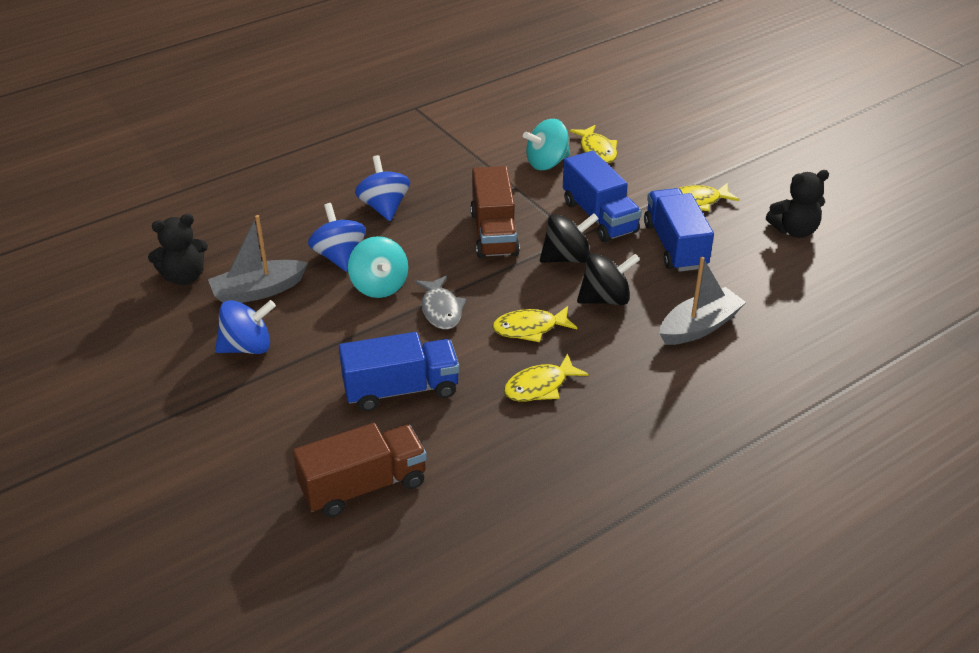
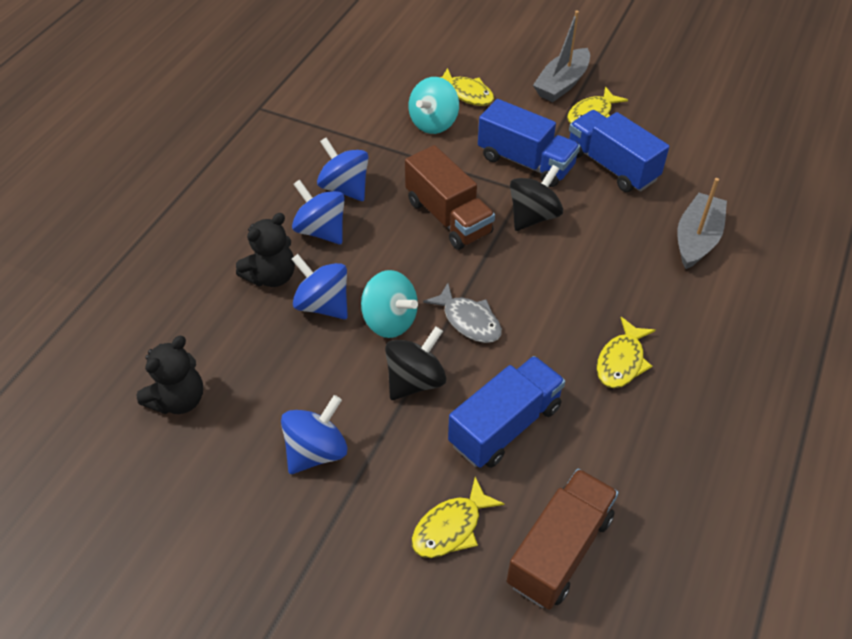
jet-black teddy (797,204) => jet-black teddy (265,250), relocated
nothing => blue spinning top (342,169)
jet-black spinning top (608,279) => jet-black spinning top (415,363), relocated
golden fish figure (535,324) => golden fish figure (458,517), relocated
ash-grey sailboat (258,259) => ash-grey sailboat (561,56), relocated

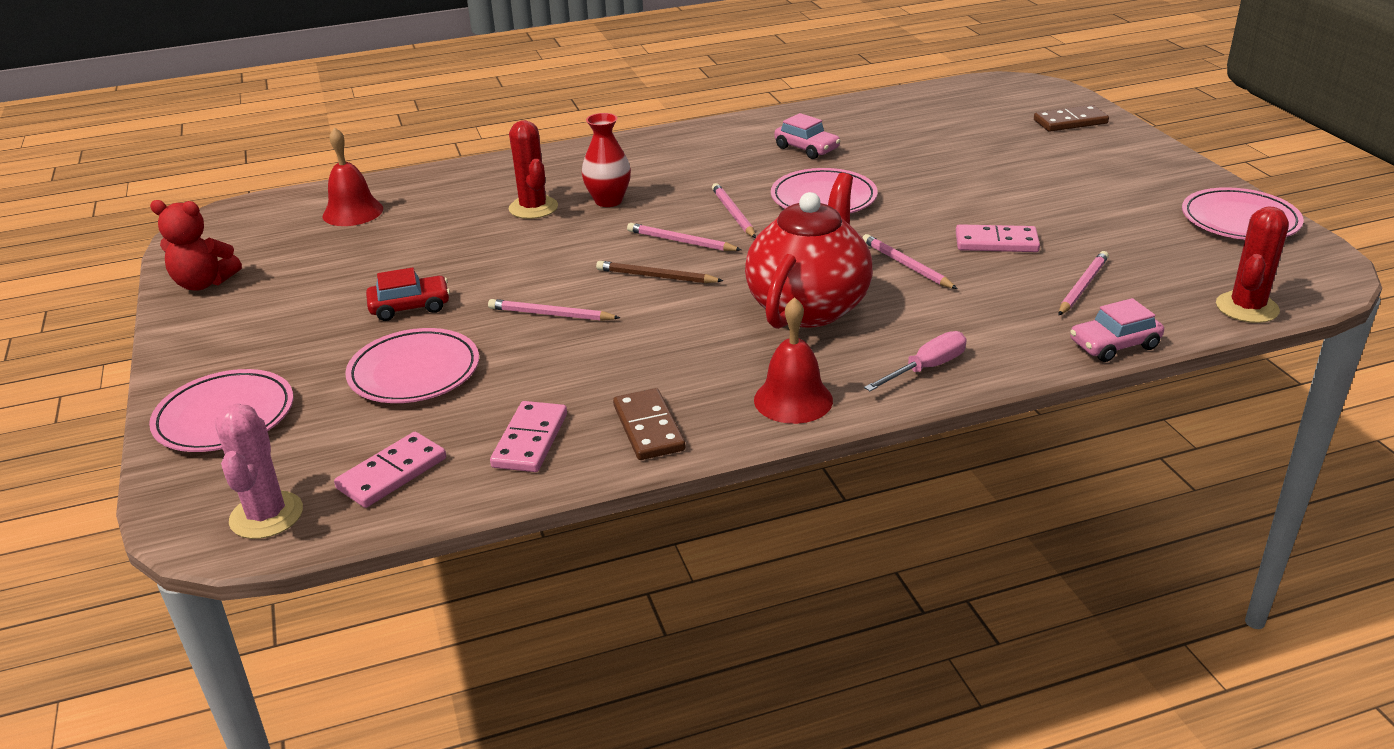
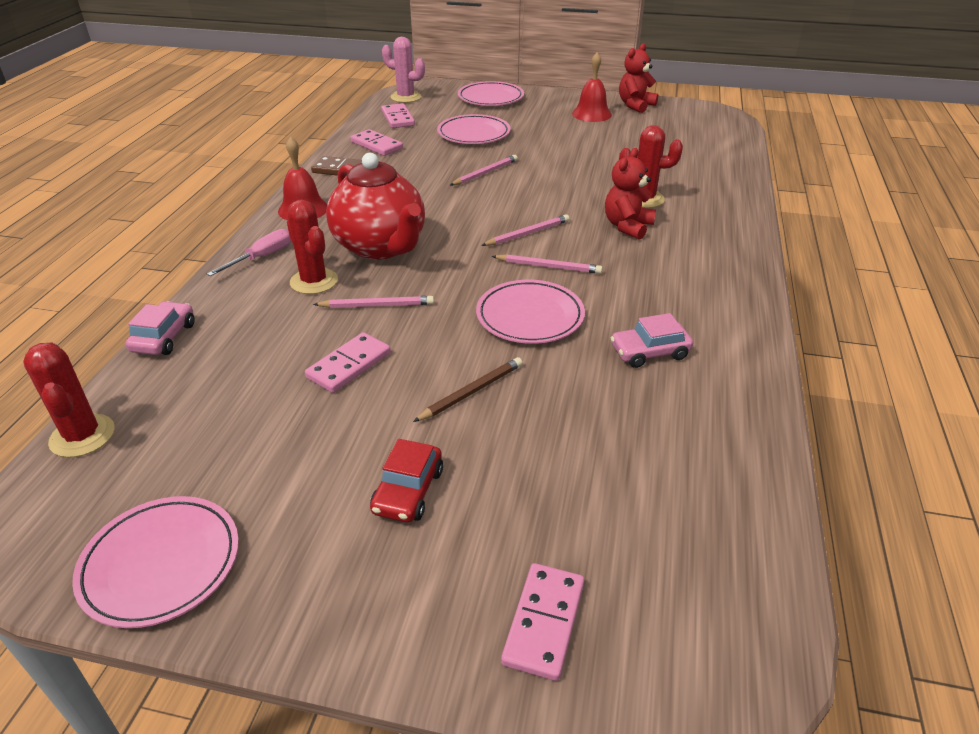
pink screwdriver (915,361) => pink screwdriver (249,252), 135 degrees counterclockwise
nothing => crimson cactus (312,247)
crimson car (408,294) => crimson car (406,480), relocated
brown lead pencil (659,272) => brown lead pencil (468,389), relocated
brown domino tile (1071,118) => pink domino tile (542,622)
crimson hand bell (353,176) => crimson hand bell (592,87), relocated
crimson tall vase (606,160) => crimson teddy (630,194)
pink lead pencil (1083,283) => nothing

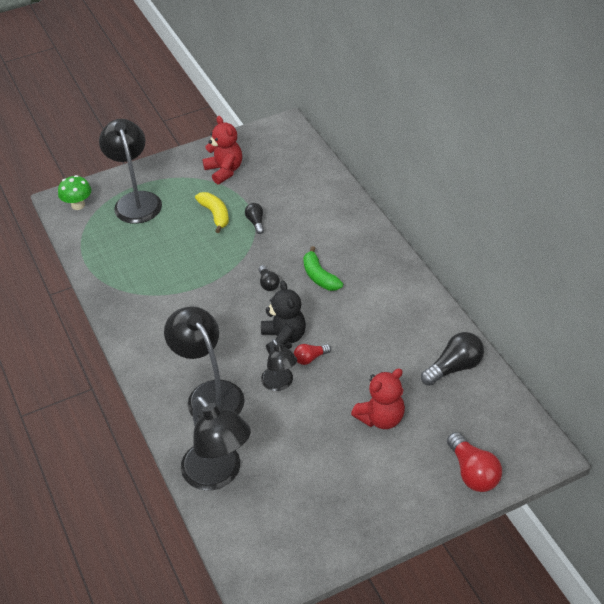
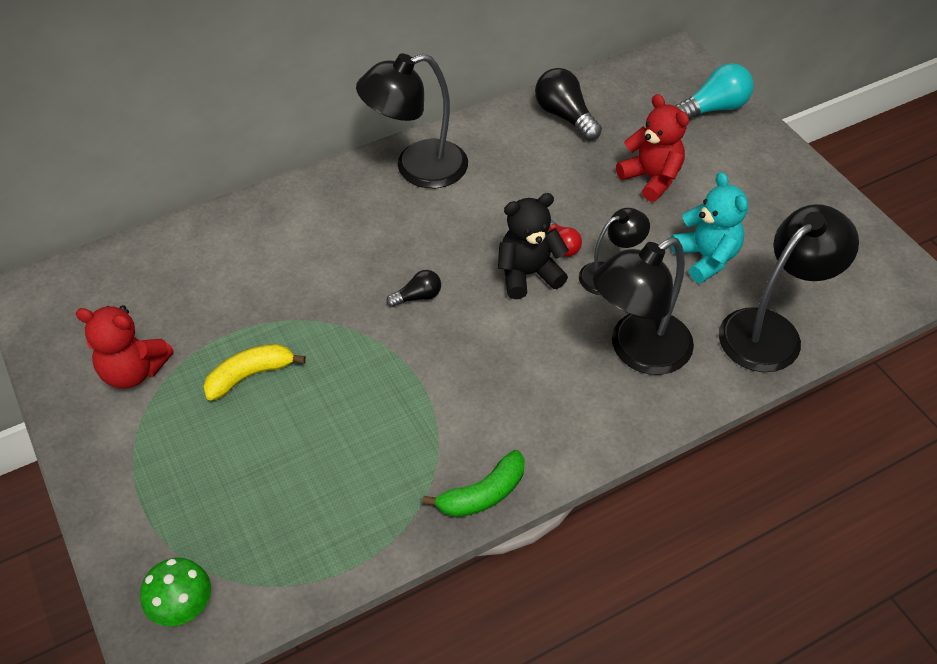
crimson teddy (222,150) => crimson teddy (125,347), 135 degrees counterclockwise
jet-black lamp (130,171) => jet-black lamp (412,121), relocated
emerald banana fruit (323,268) => emerald banana fruit (474,483), relocated
nothing => aqua teddy (709,227)
crimson lightbulb (474,462) => aqua lightbulb (714,91)
jet-black lightbulb (254,218) => nothing

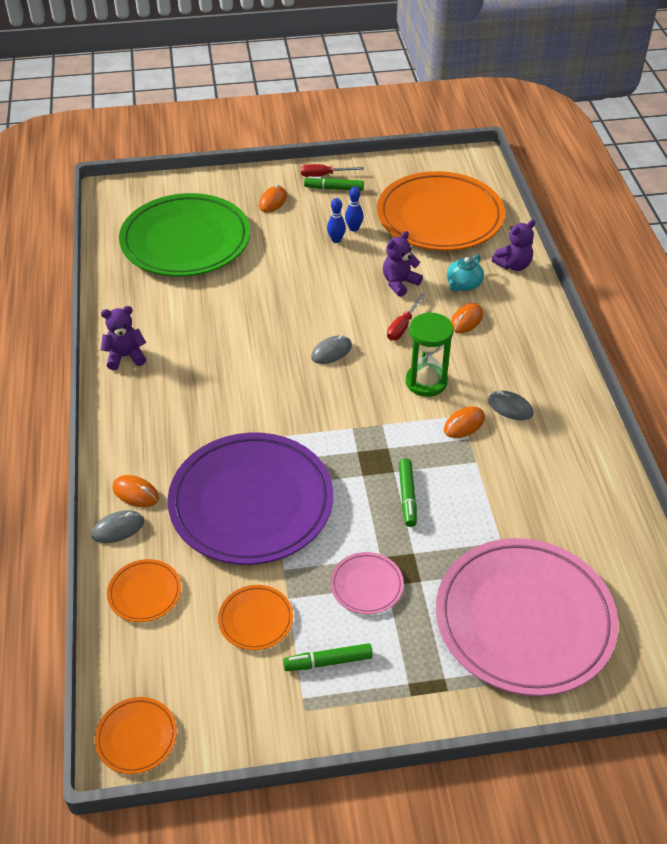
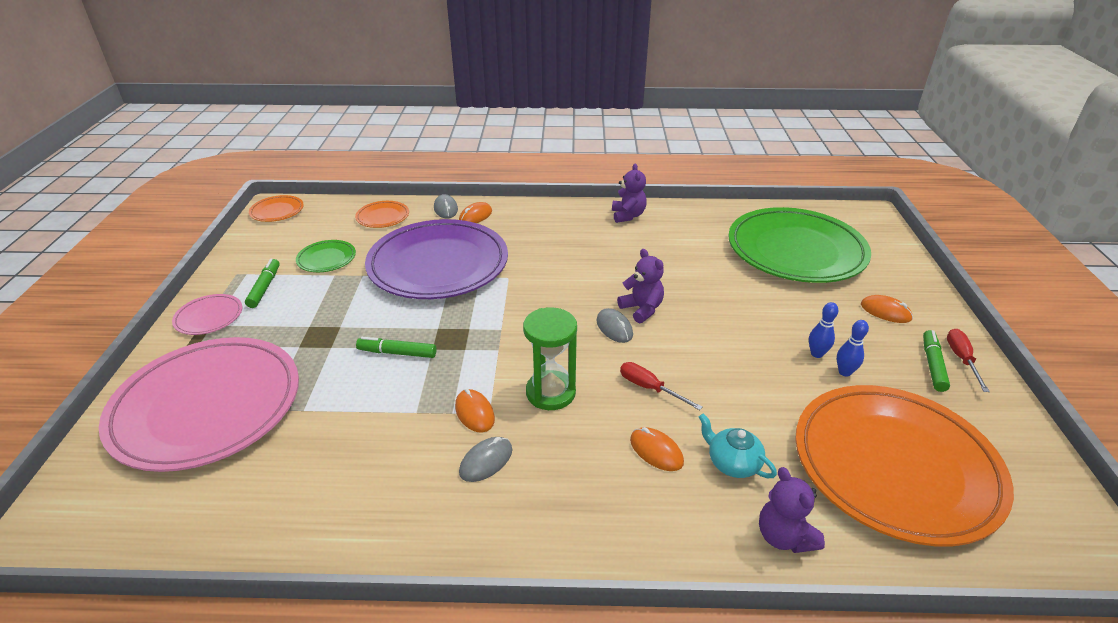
pink plate (367,583) => pink plate (207,314), relocated
orange-coloured plate (255,617) => emerald plate (326,256)
royal purple teddy (403,264) => royal purple teddy (640,286), relocated

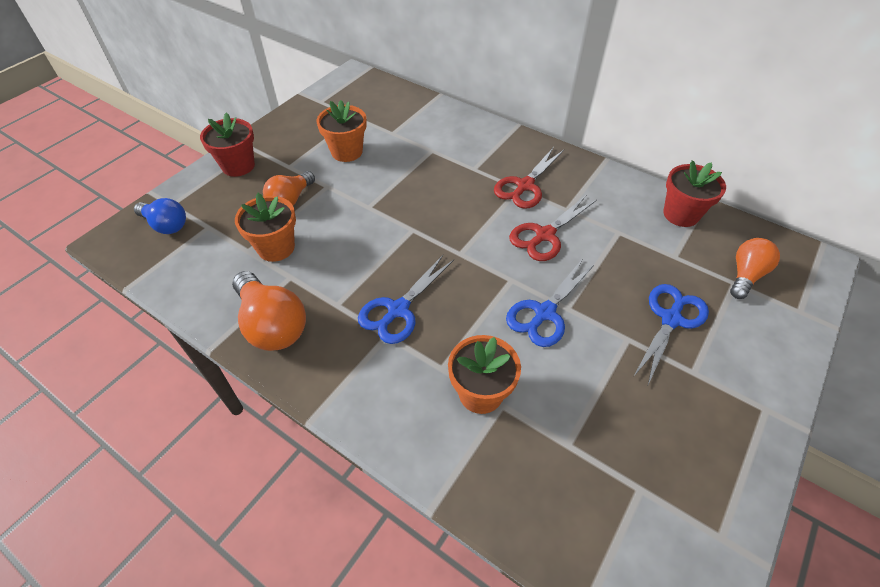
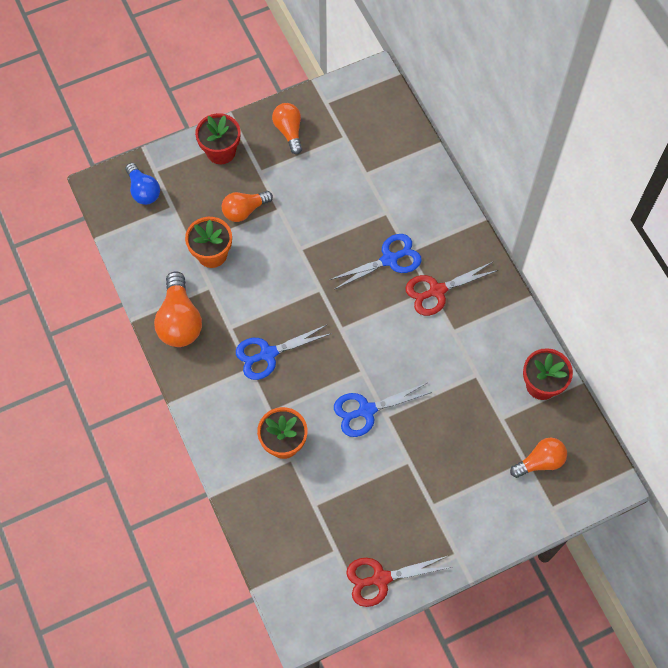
nothing => orange-coloured lightbulb (287,128)
blue pair of scissors (671,335) => blue pair of scissors (375,262), relocated
crimson pair of scissors (553,228) => crimson pair of scissors (398,581), relocated
orange-coloured flower pot (342,131) => nothing

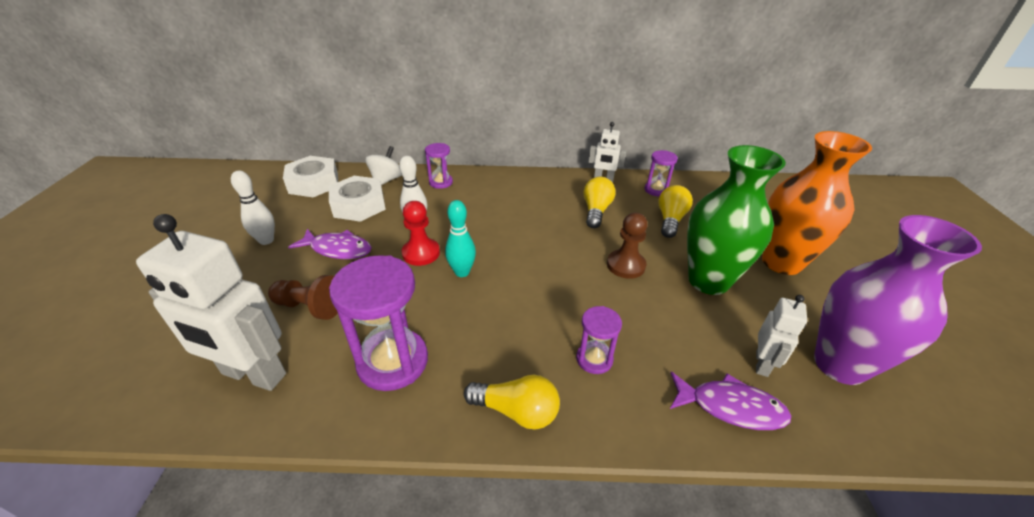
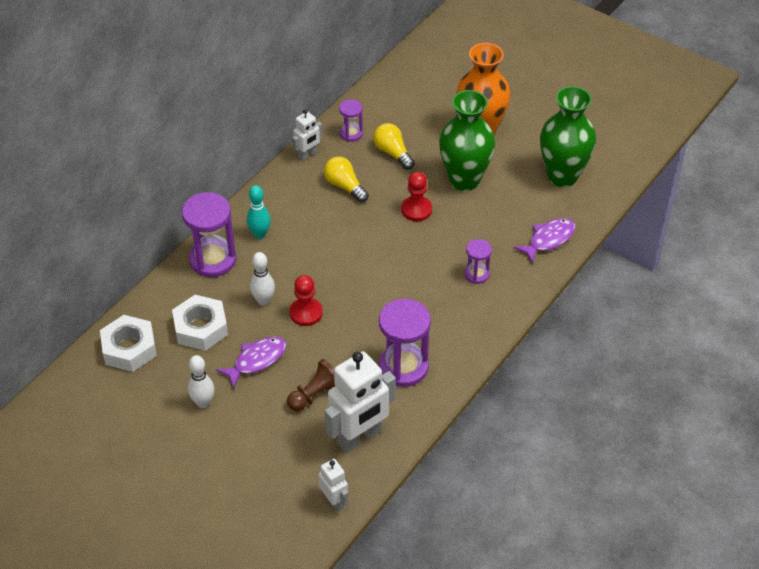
royal purple sand timer (439,166) => royal purple sand timer (209,234), x1.88
aqua tenpin (460,238) => aqua tenpin (259,212), relocated
snow-white toy robot (781,336) => snow-white toy robot (333,485), relocated
brown chess pawn (627,246) => crimson chess pawn (416,196)
royal purple tall vase (898,300) => emerald tall vase (568,136)
snow-white spinning top (383,165) => nothing
golden lightbulb (512,402) => nothing

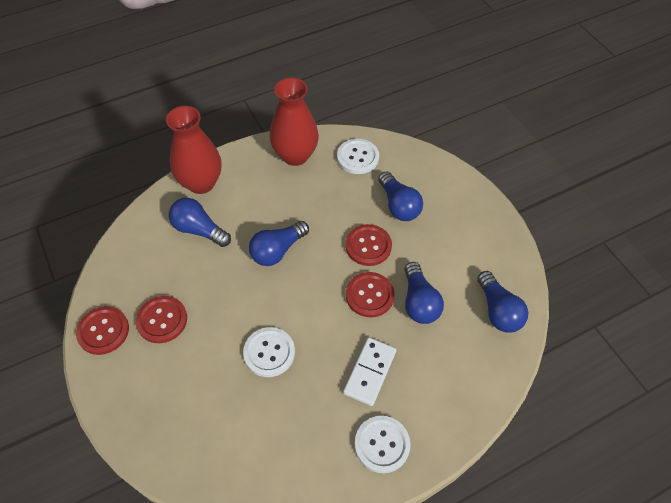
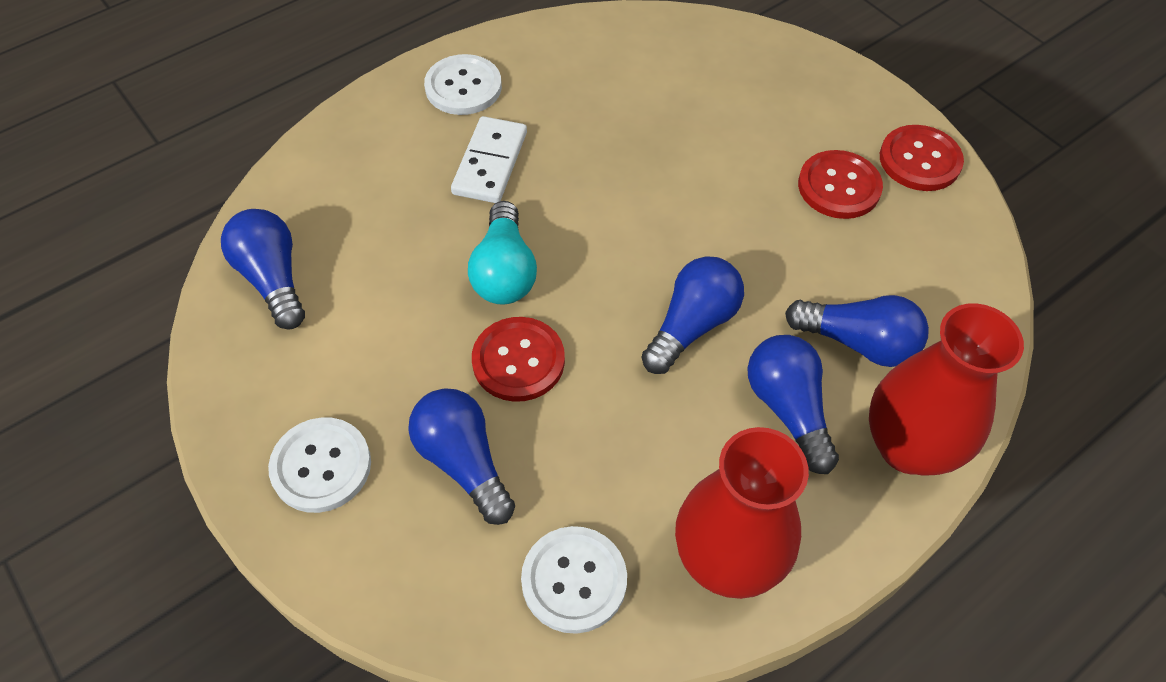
snow-white sewing button (269,352) => snow-white sewing button (319,465), relocated
crimson sewing button (370,294) => aqua lightbulb (502,253)
blue lightbulb (424,293) => blue lightbulb (793,404), relocated

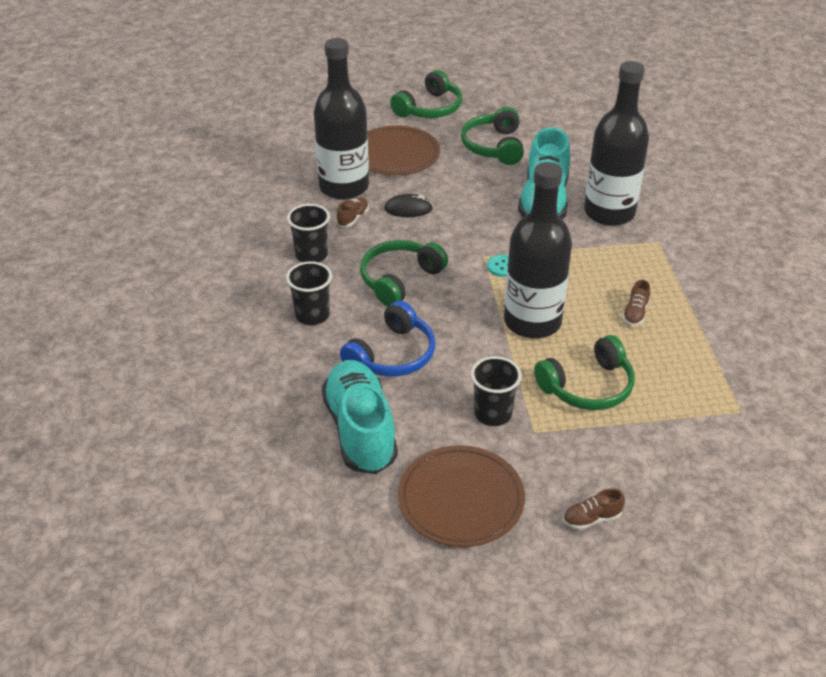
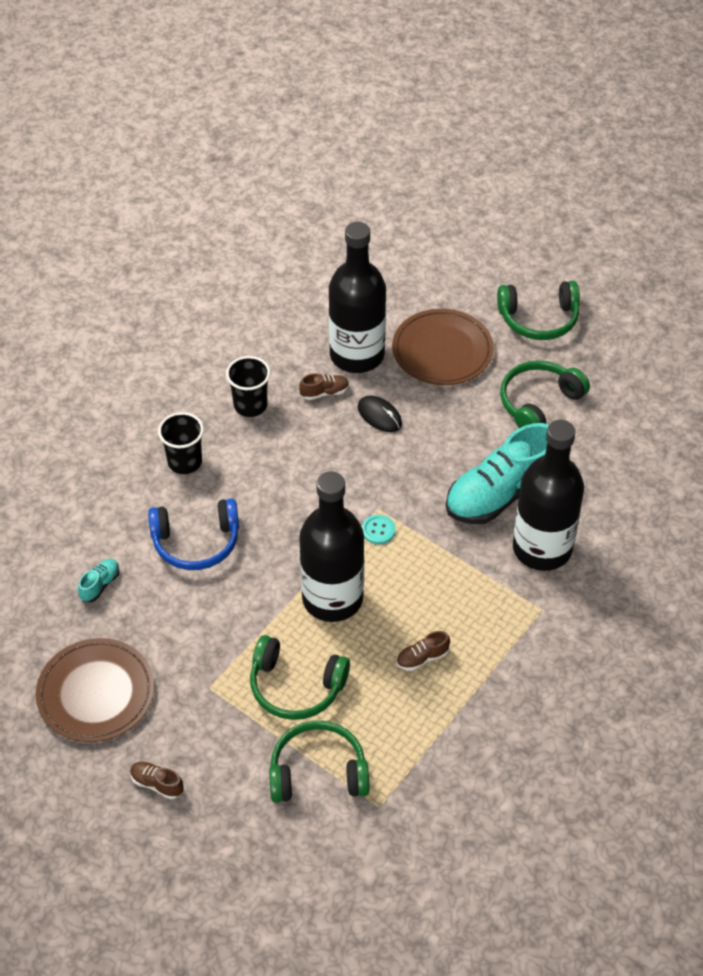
aqua lace-up shoe (360,417) => aqua lace-up shoe (99,580), x0.41
emerald headphones (404,273) => emerald headphones (319,761), relocated
jet-black cup (496,391) => nothing

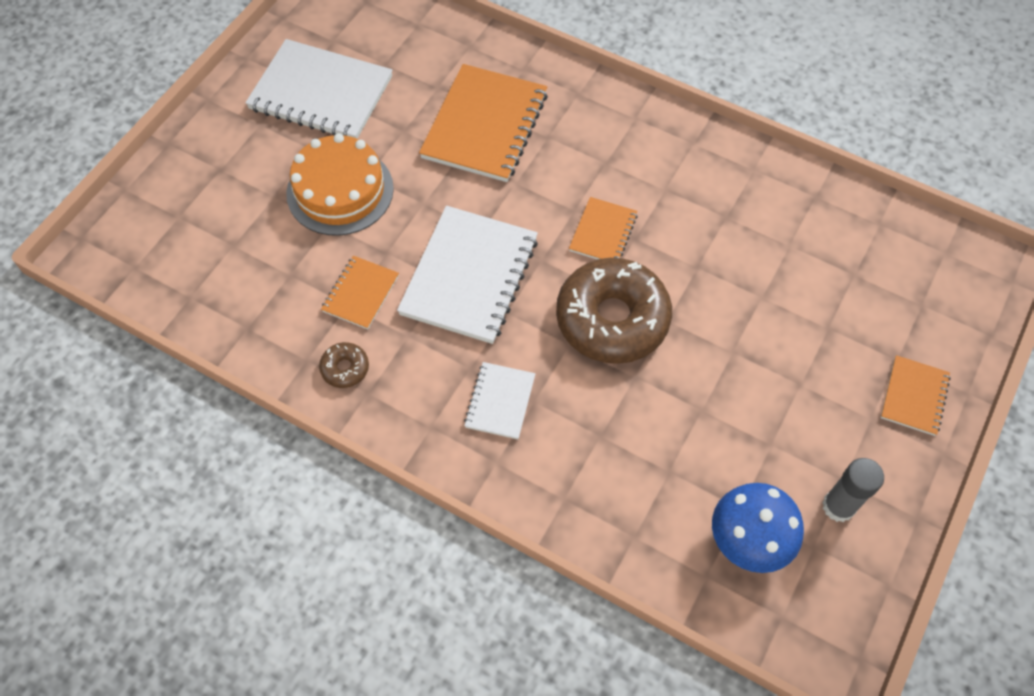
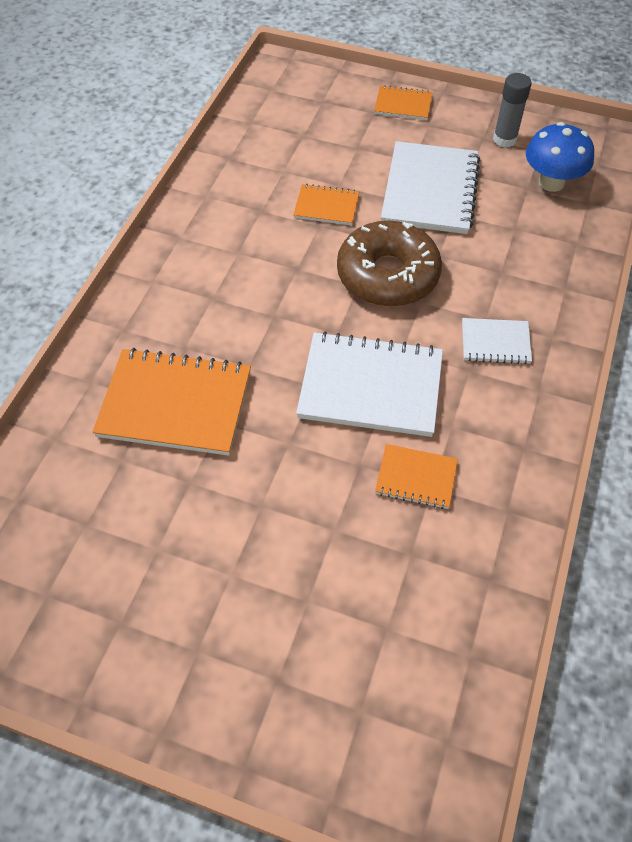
orange-coloured notebook (603,228) => orange-coloured notebook (326,204), relocated
snow-white notebook (319,89) => snow-white notebook (430,187), relocated
orange-coloured layer cake (340,184) => nothing
brown donut (344,365) => nothing

